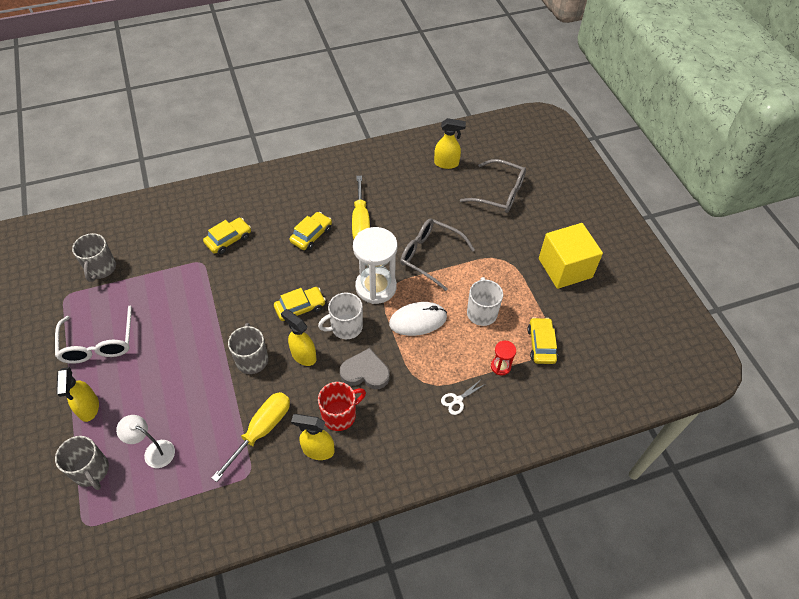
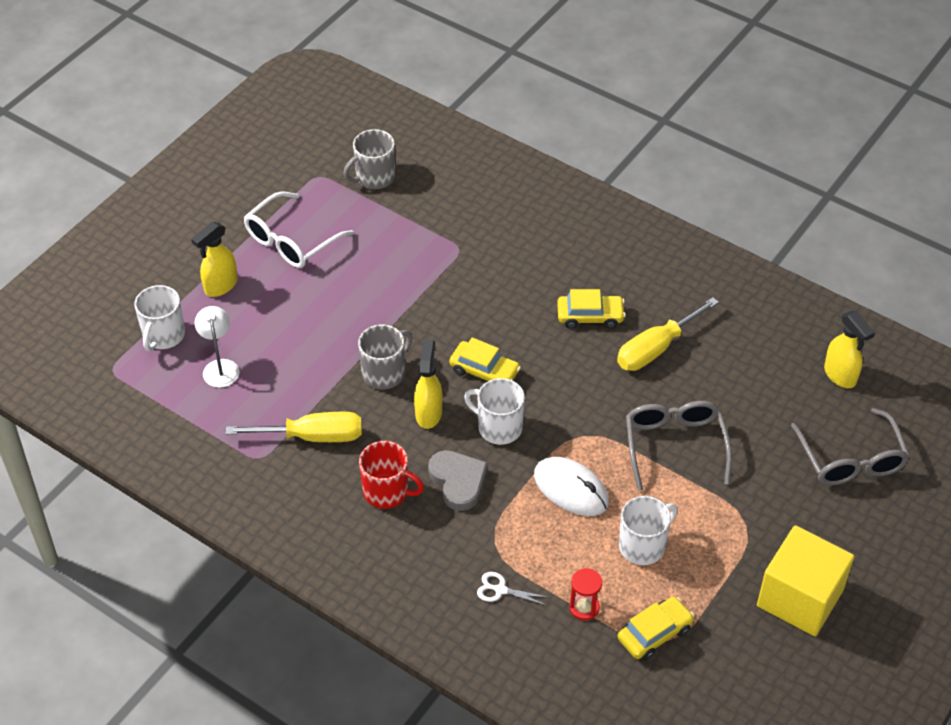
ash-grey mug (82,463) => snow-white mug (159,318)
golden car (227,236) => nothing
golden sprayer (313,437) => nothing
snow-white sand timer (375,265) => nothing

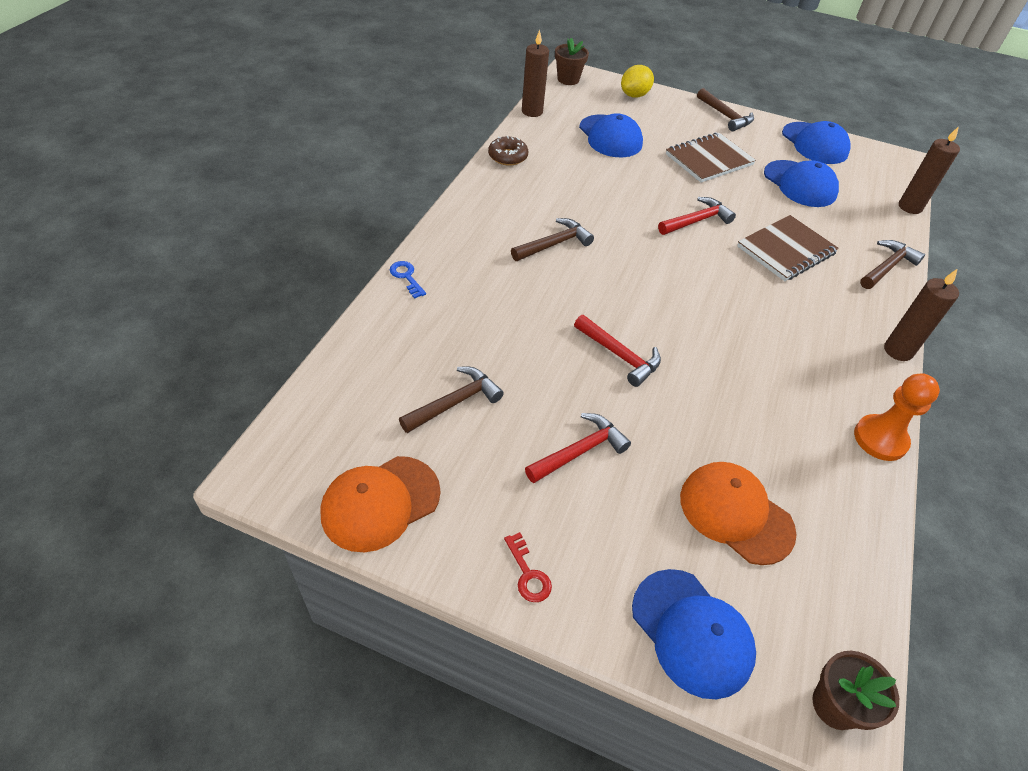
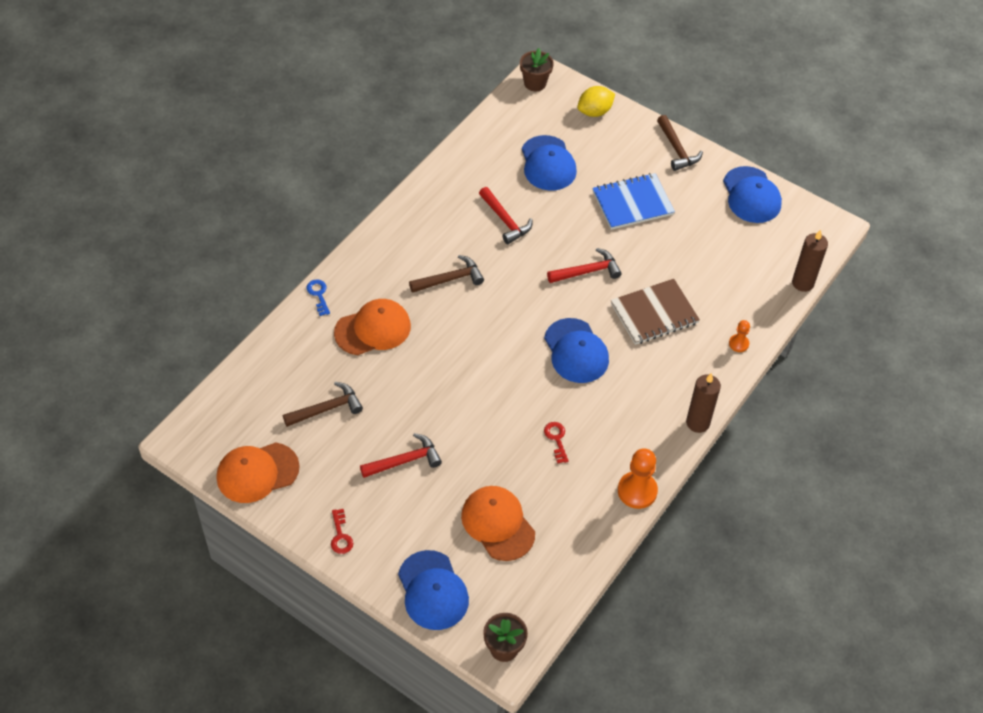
nothing => orange-coloured baseball cap (372,327)
crimson carpenter's hammer (617,351) => crimson carpenter's hammer (506,215), relocated
blue baseball cap (801,183) => blue baseball cap (576,350), relocated
nothing => crimson latchkey (556,443)
brown notebook (711,157) => blue notebook (633,201)
brown carpenter's hammer (892,264) => orange-coloured chess pawn (739,336)
brown donut (508,151) => nothing
brown pillar candle (535,73) => nothing

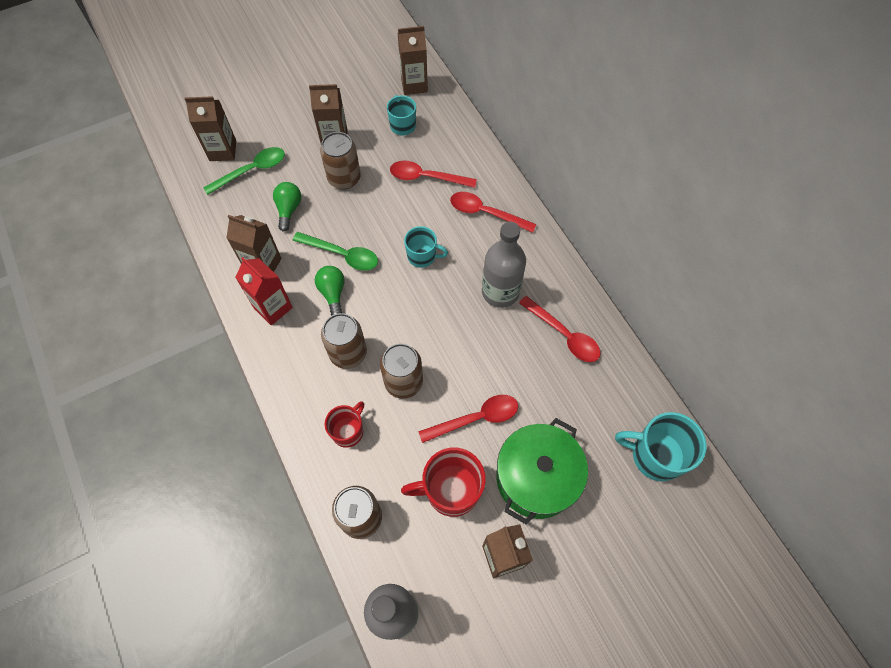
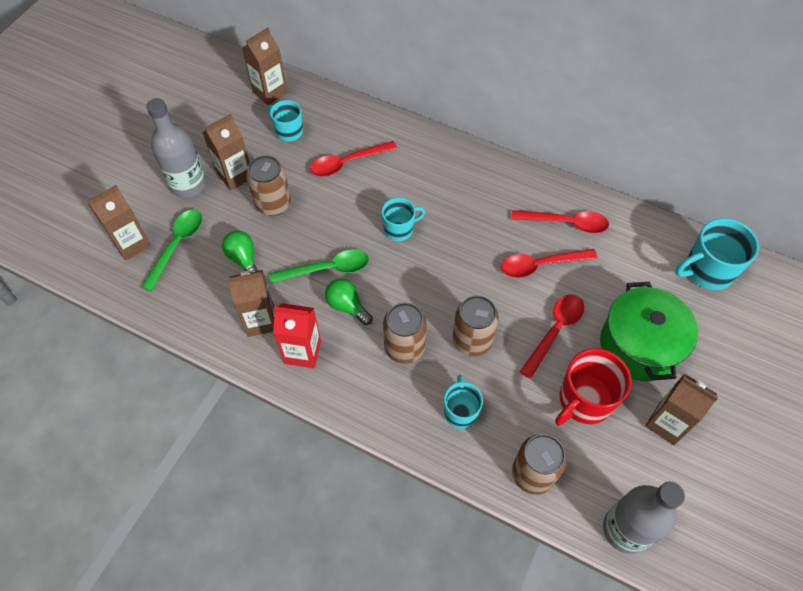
ash-grey bottle (504,265) => ash-grey bottle (176,148), relocated
crimson mug (344,424) => aqua mug (463,402)
crimson spoon (493,212) => crimson spoon (549,263), relocated

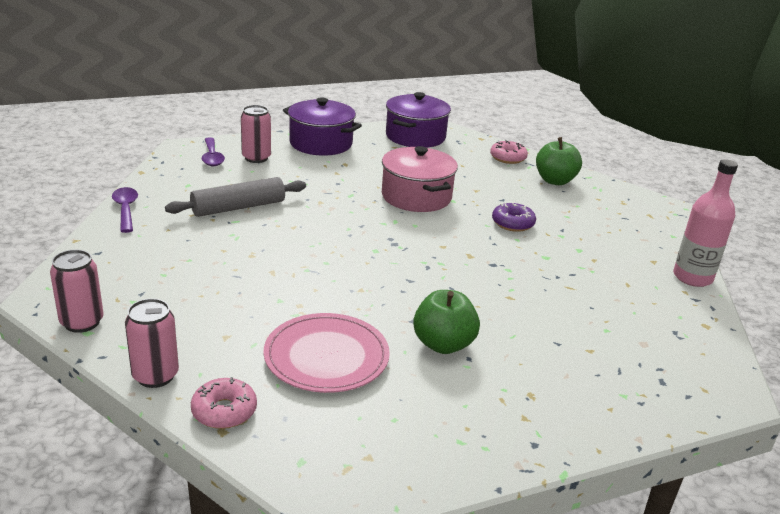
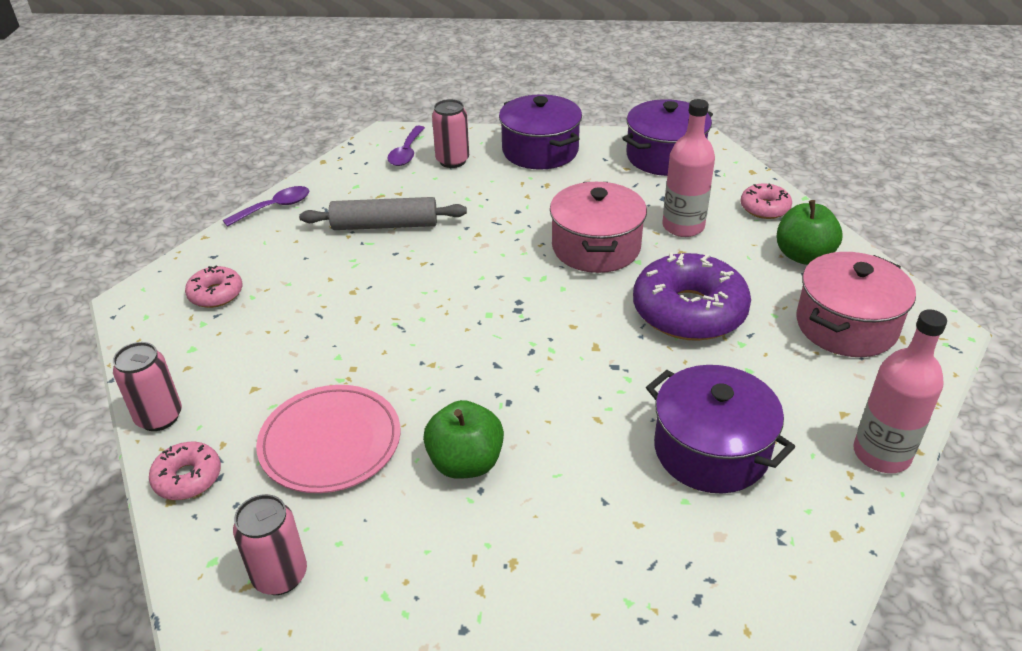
nothing => pink donut (213,286)
royal purple spoon (125,210) => royal purple spoon (266,206), 45 degrees clockwise
pink can (76,291) => pink can (270,544), relocated
royal purple donut (514,217) => royal purple donut (692,296), x2.00
nothing => royal purple cooking pot (720,429)
nothing => pink bottle (689,168)
nothing => pink cooking pot (856,304)

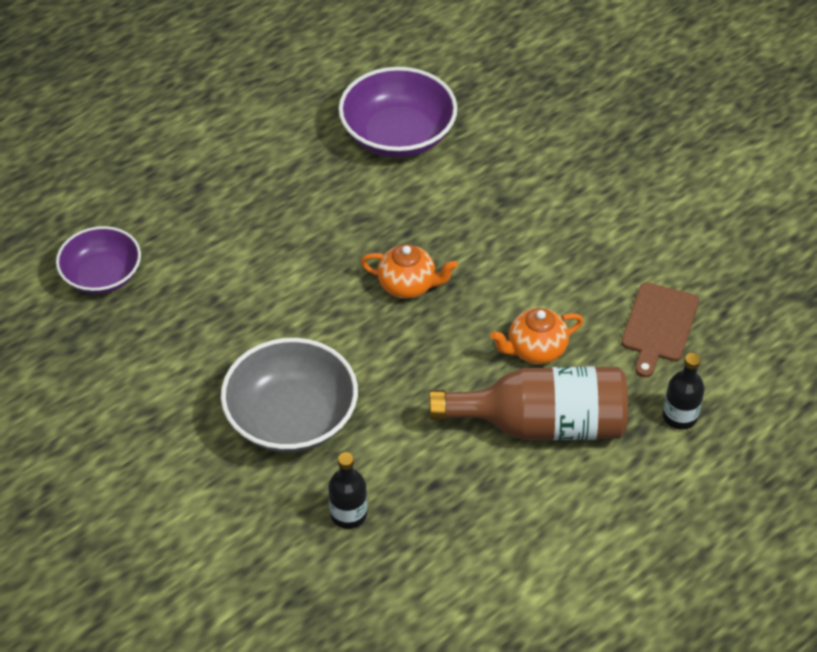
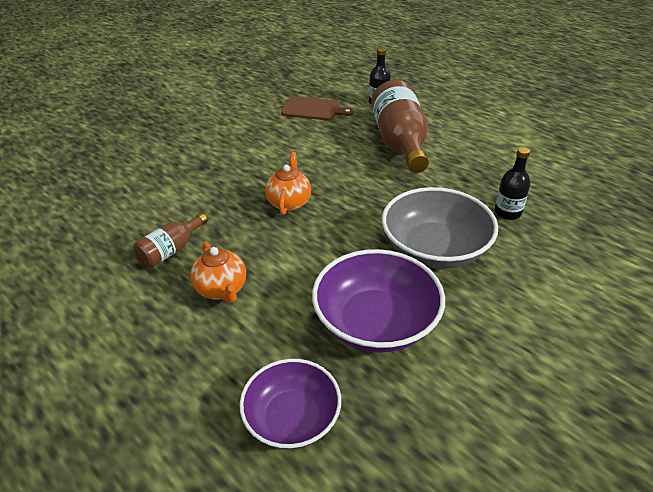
nothing => brown bottle (170,240)
orange-coloured teapot (536,336) => orange-coloured teapot (218,272), relocated
royal purple serving bowl (398,112) => royal purple serving bowl (378,301), relocated

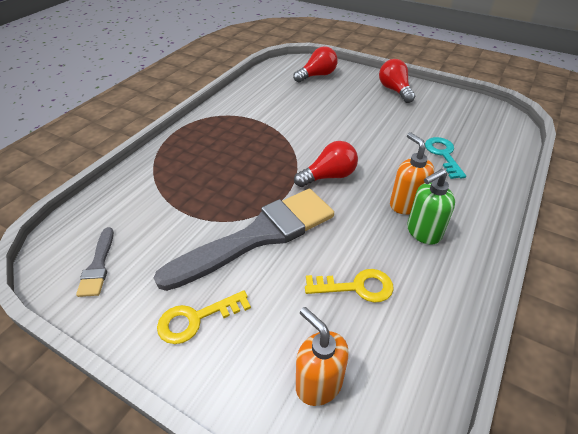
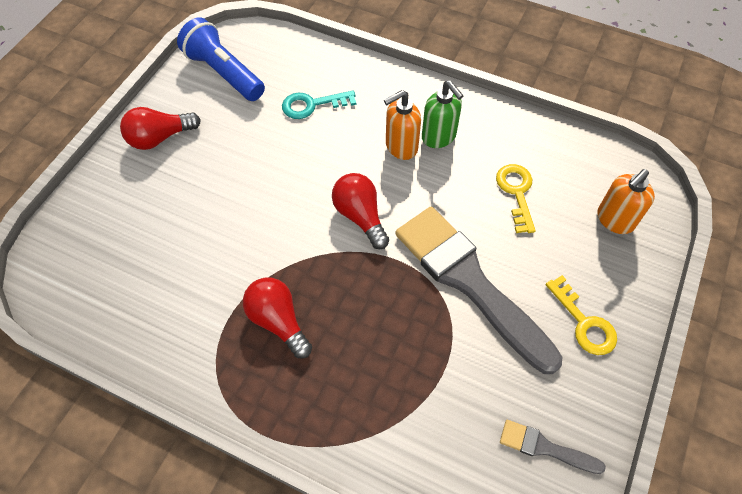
nothing => blue torch (221,59)
crimson lightbulb (315,64) => crimson lightbulb (277,317), relocated
ash-grey paintbrush (95,262) => ash-grey paintbrush (553,447), 150 degrees counterclockwise

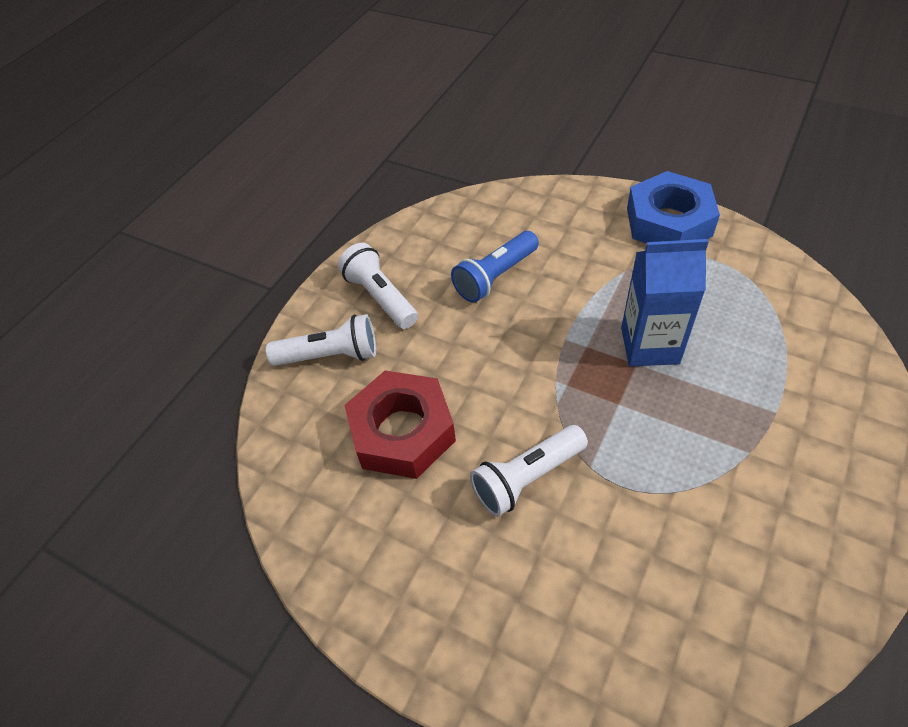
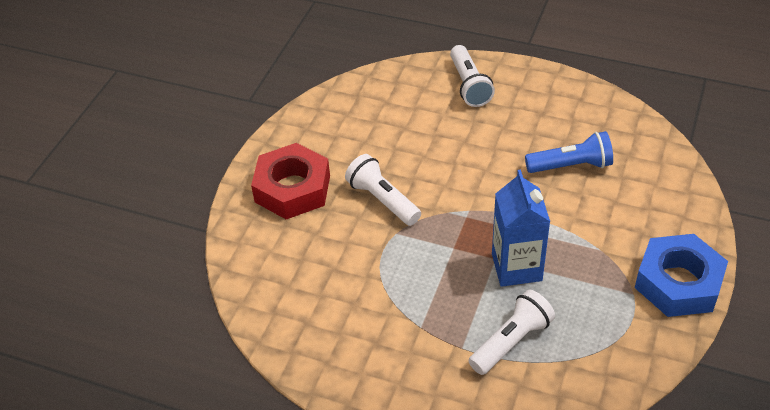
crimson nut (400,424) => crimson nut (290,181), relocated
snow-white torch (378,286) => snow-white torch (512,332), relocated
blue torch (495,267) => blue torch (569,152), 135 degrees clockwise

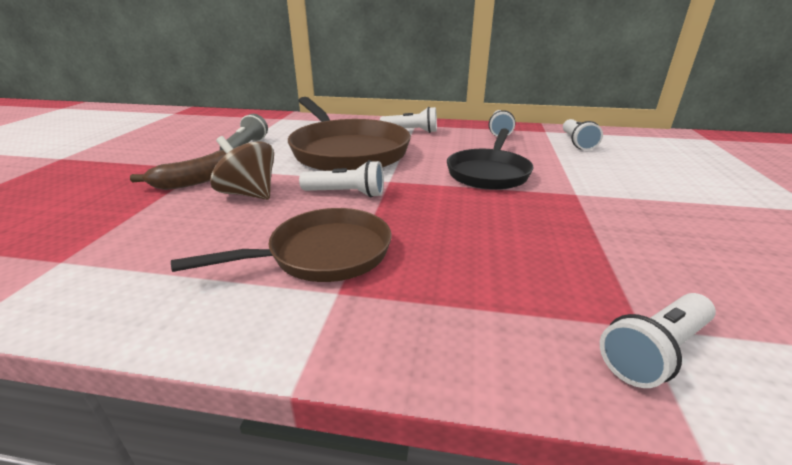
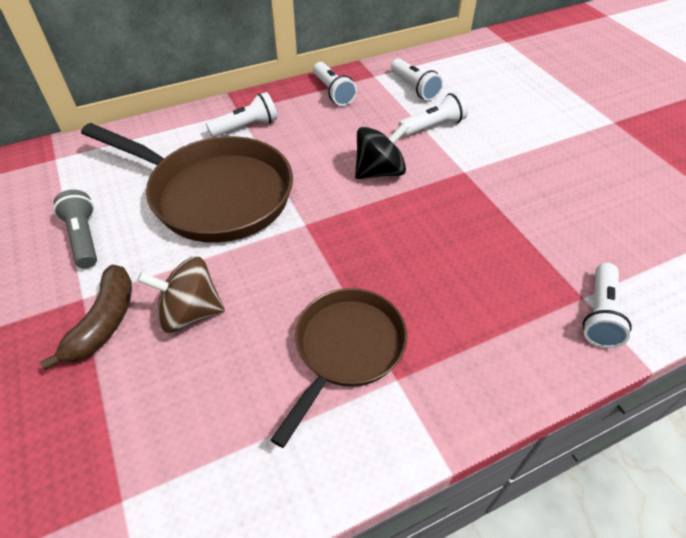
jet-black pan (490,159) => jet-black spinning top (382,150)
snow-white torch (341,178) => snow-white torch (433,114), relocated

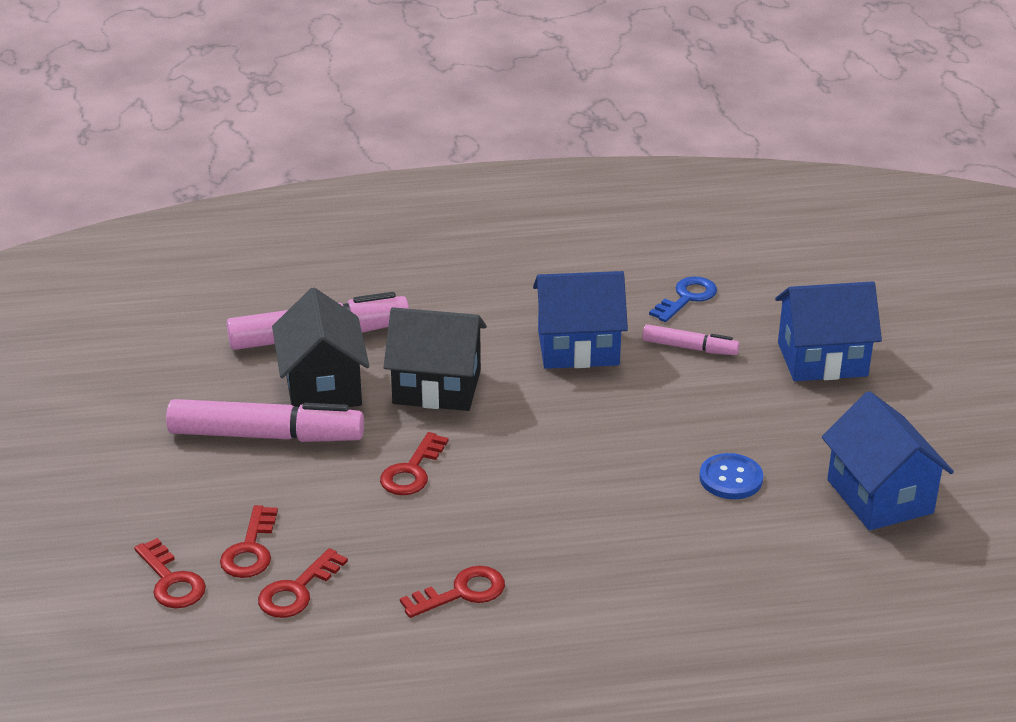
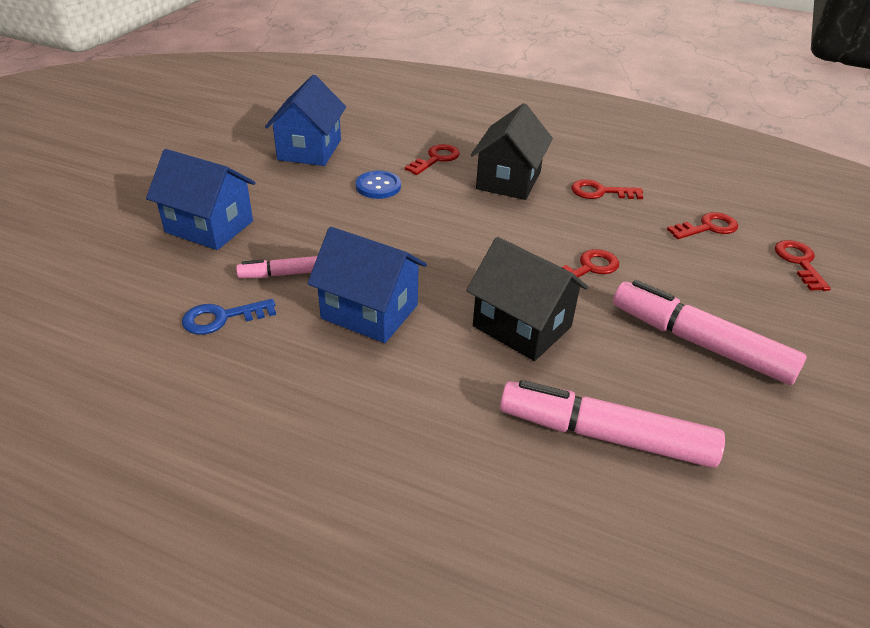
pink marker (690,339) => pink marker (276,267), 60 degrees counterclockwise
crimson latchkey (249,541) => crimson latchkey (432,159), relocated
jet-black cottage (320,347) => jet-black cottage (512,151), relocated

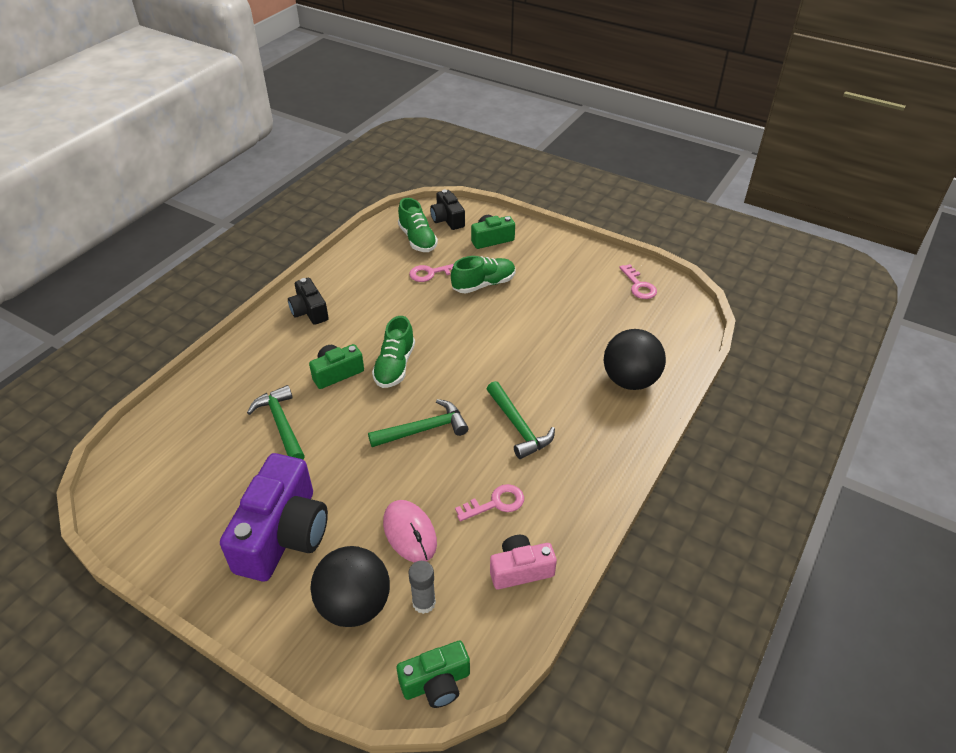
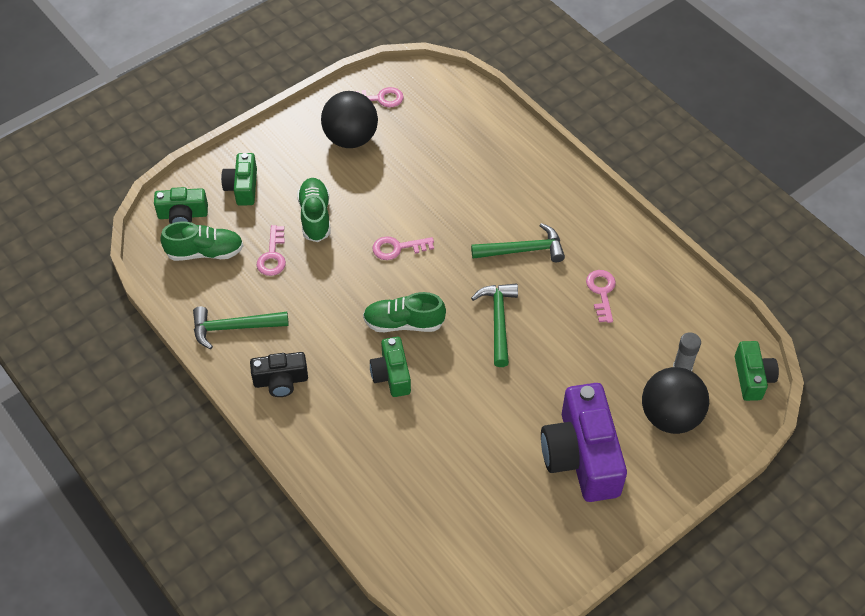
jet-black photo camera (447,210) => emerald photo camera (181,205)
emerald carpenter's hammer (276,422) => emerald carpenter's hammer (241,328), relocated
jet-black ball (635,359) => jet-black ball (349,119), relocated
emerald lace-up shoe (393,352) => emerald lace-up shoe (404,312), 150 degrees clockwise
nothing => pink latchkey (403,248)
royal purple photo camera (274,517) => royal purple photo camera (584,442), 135 degrees counterclockwise
pink PC mouse (410,531) => nothing
pink photo camera (523,562) => nothing

